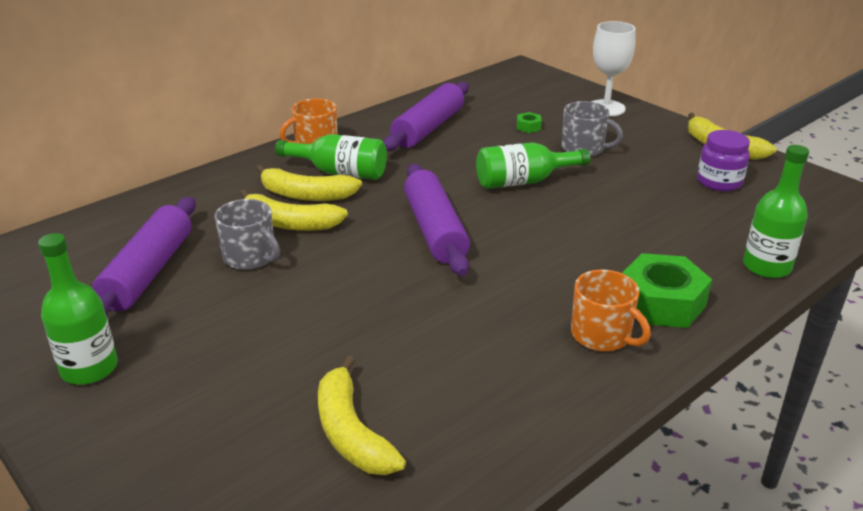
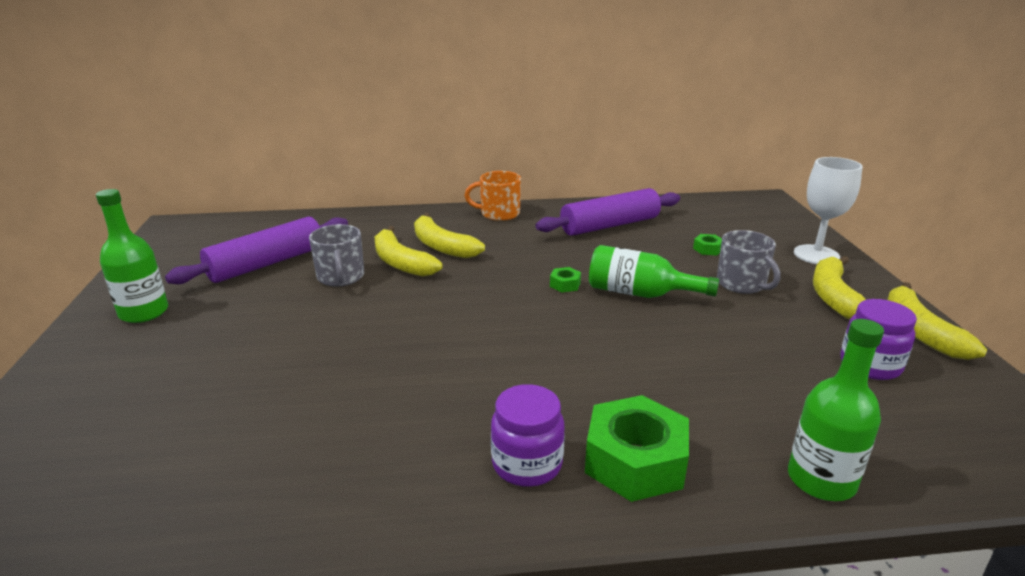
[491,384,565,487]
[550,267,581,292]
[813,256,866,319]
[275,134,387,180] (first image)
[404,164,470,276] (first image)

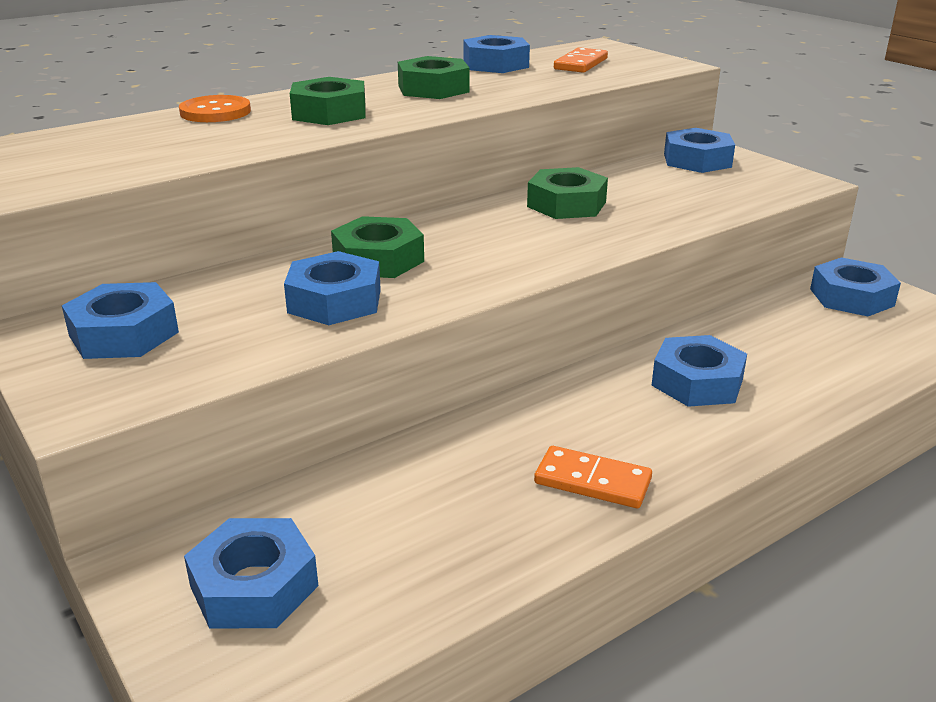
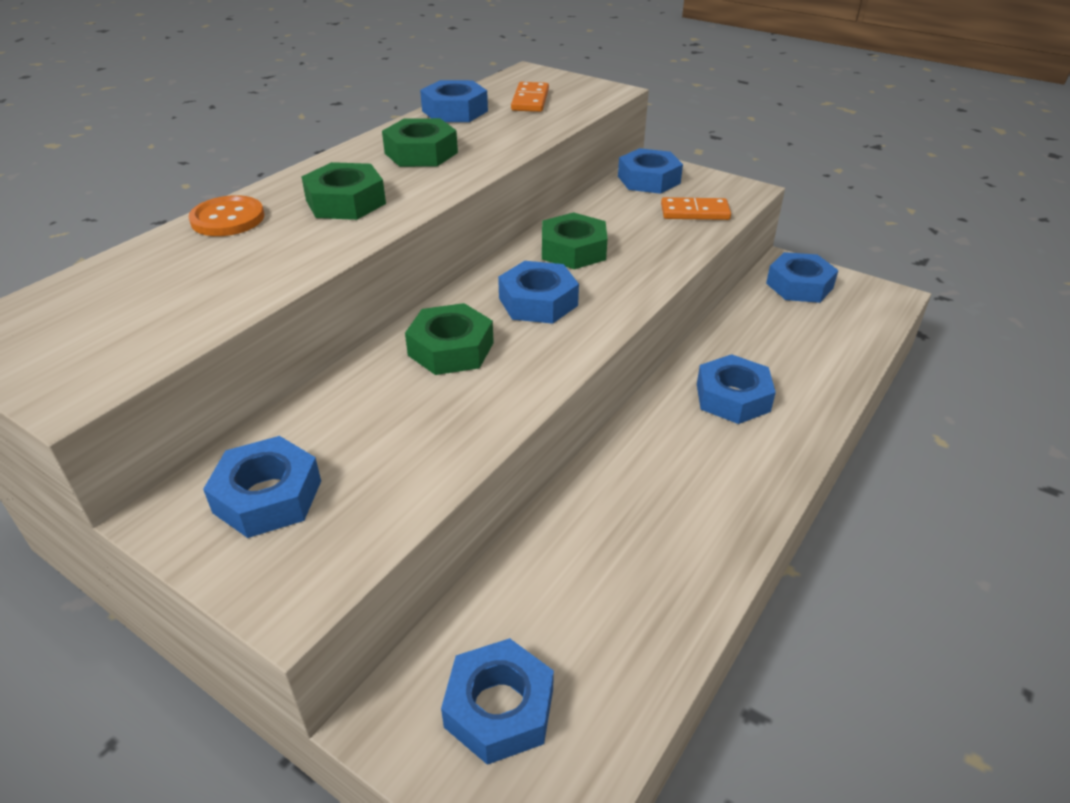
[498,261,579,324]
[661,197,731,220]

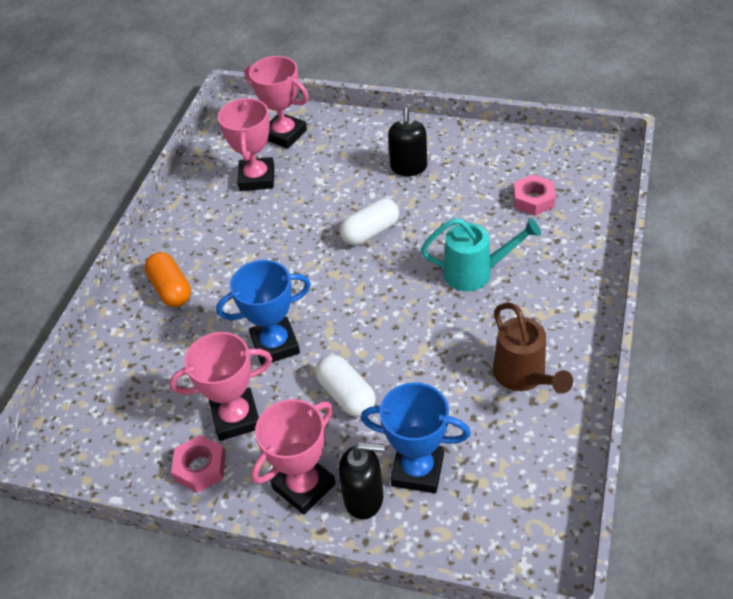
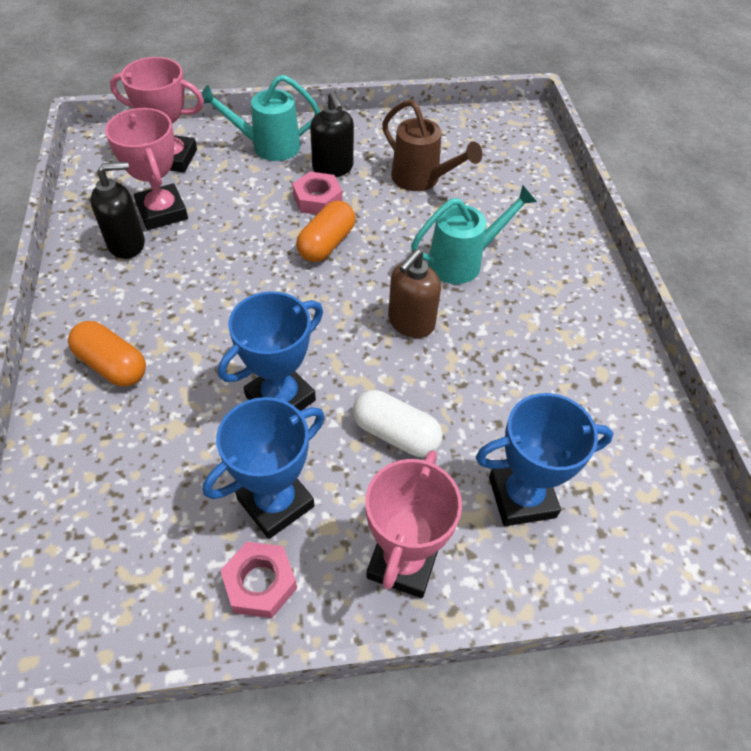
[90,162,145,259]
[201,75,320,161]
[203,397,325,539]
[292,172,342,215]
[296,201,355,262]
[382,99,482,191]
[388,249,441,338]

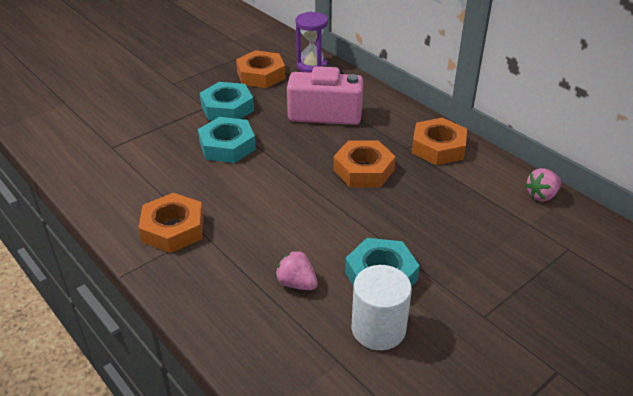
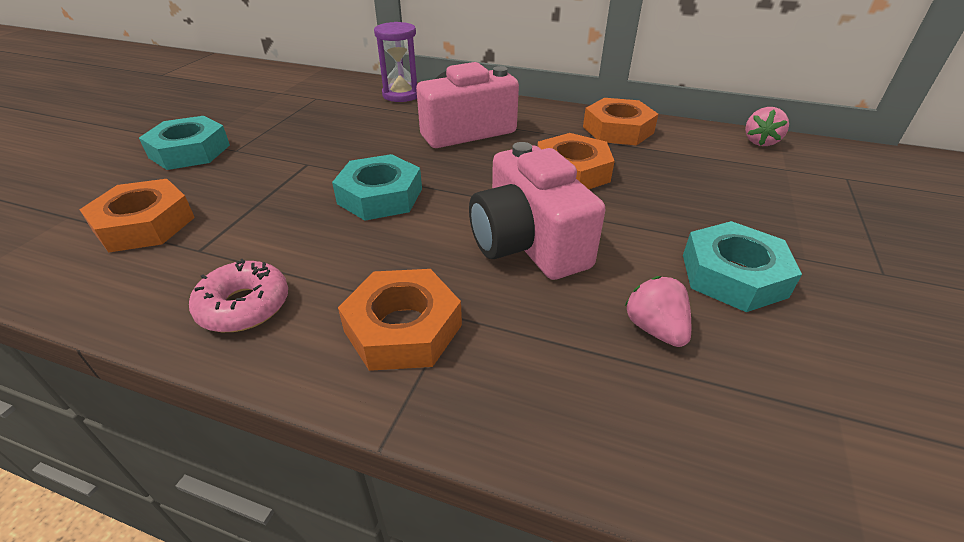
[79,179,195,253]
[139,116,230,170]
[189,259,288,332]
[469,142,605,280]
[625,276,691,347]
[351,265,412,350] (first image)

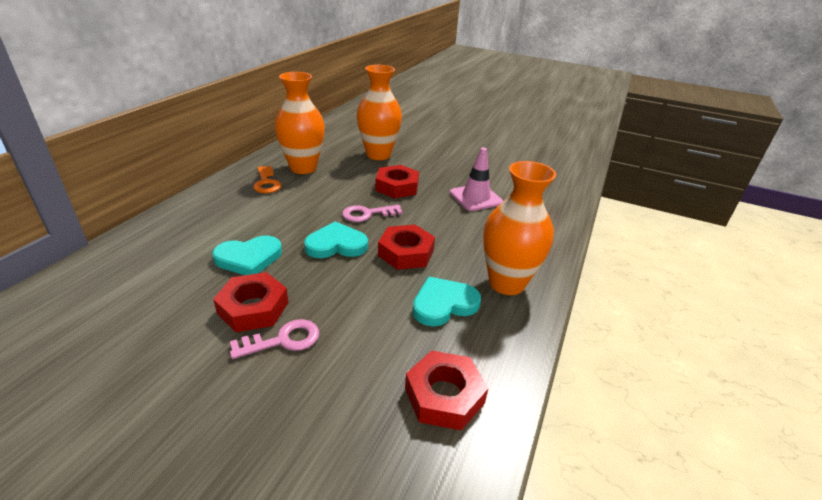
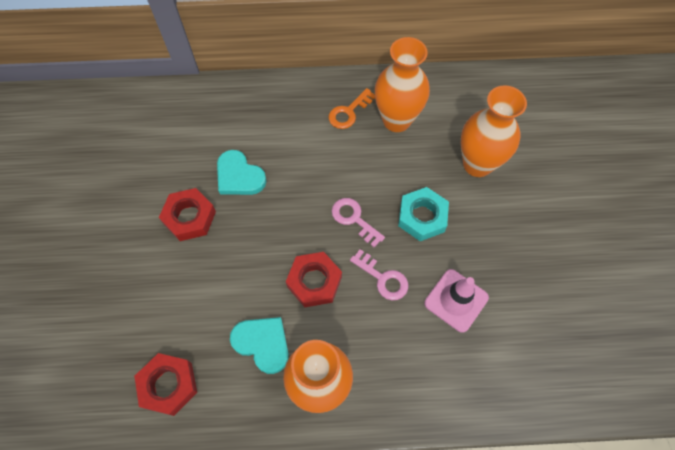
[350,249,408,300]
[398,187,449,241]
[304,221,368,258] (first image)

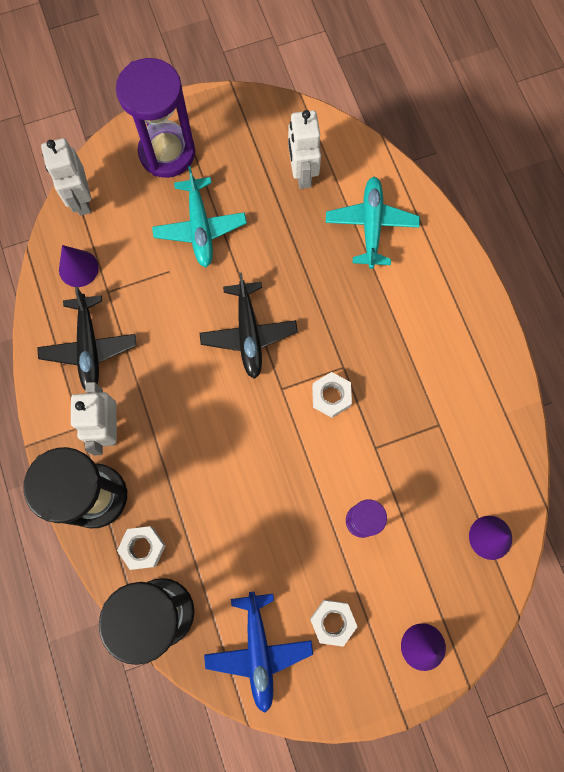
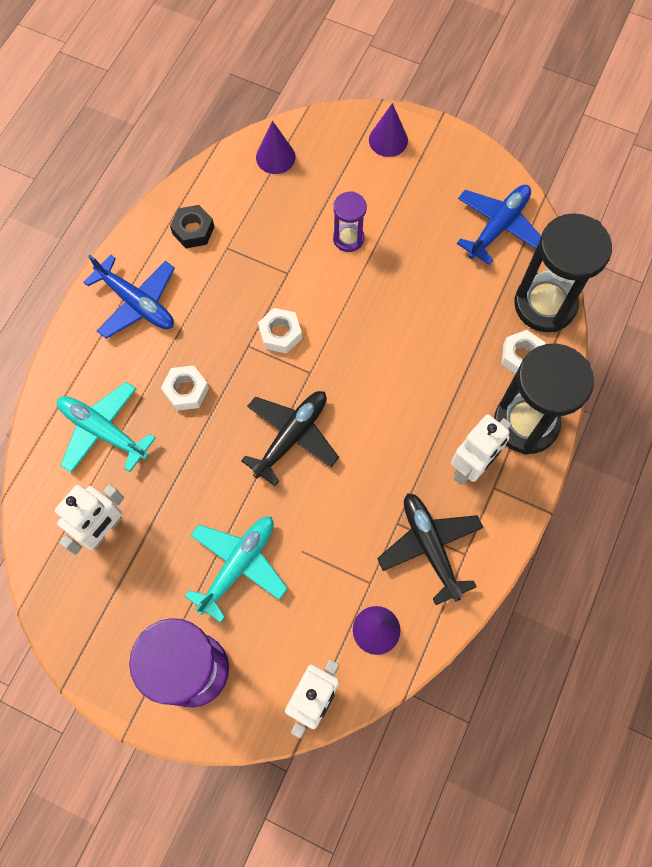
[57,382,156,473]
[84,255,175,339]
[161,365,209,411]
[170,205,214,248]
[377,493,484,605]

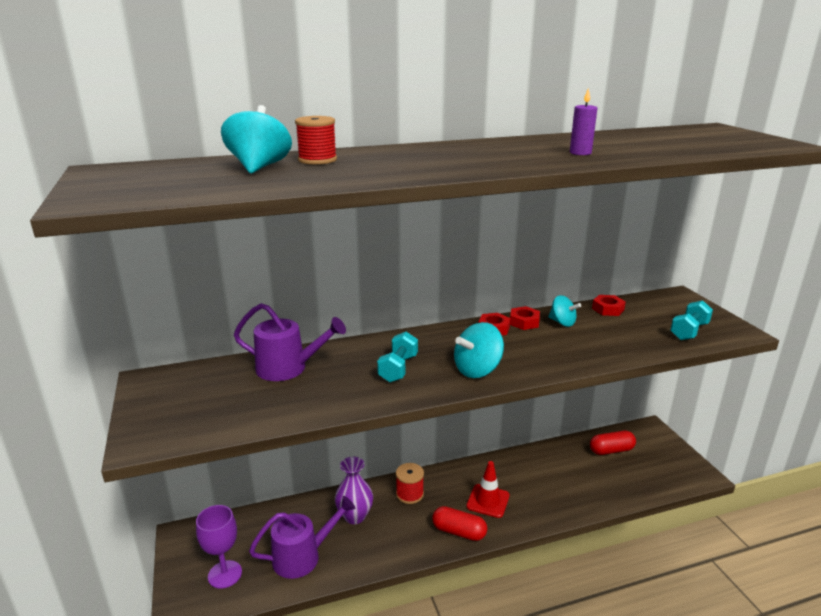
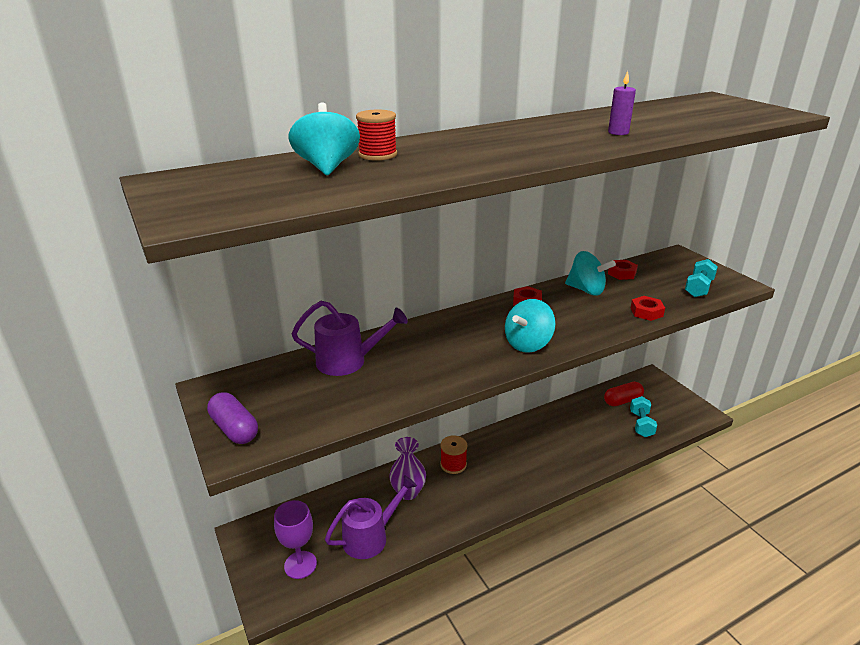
[207,393,258,444]
[565,251,616,296]
[630,396,657,437]
[631,296,665,321]
[432,506,487,541] (first image)
[466,461,510,518] (first image)

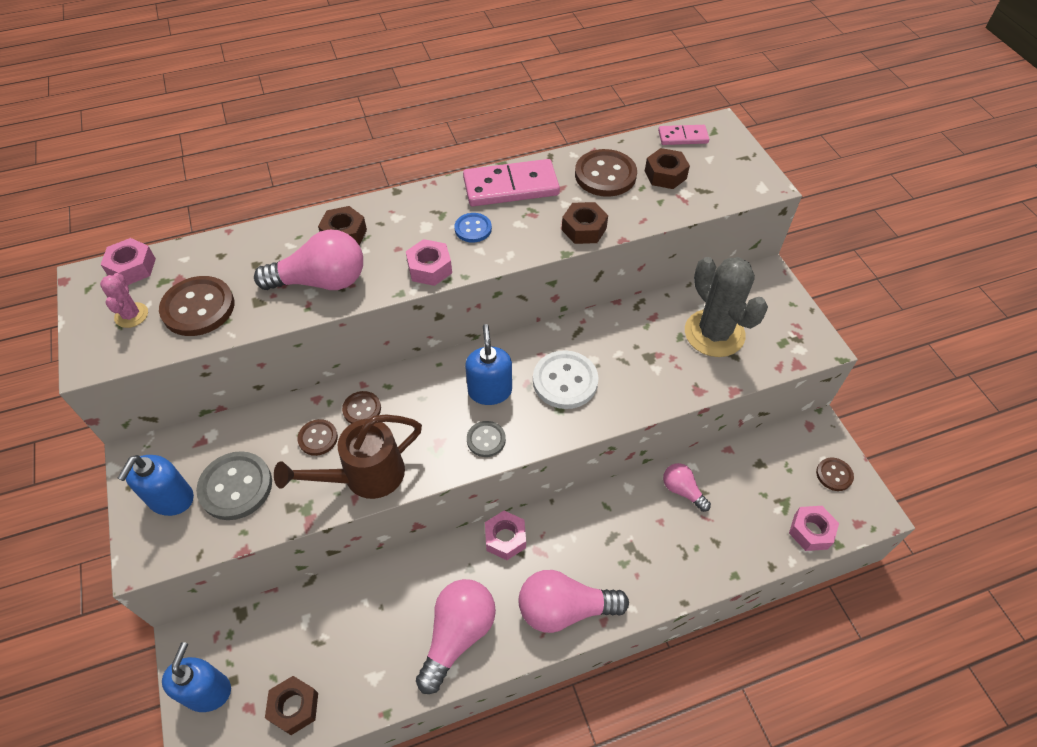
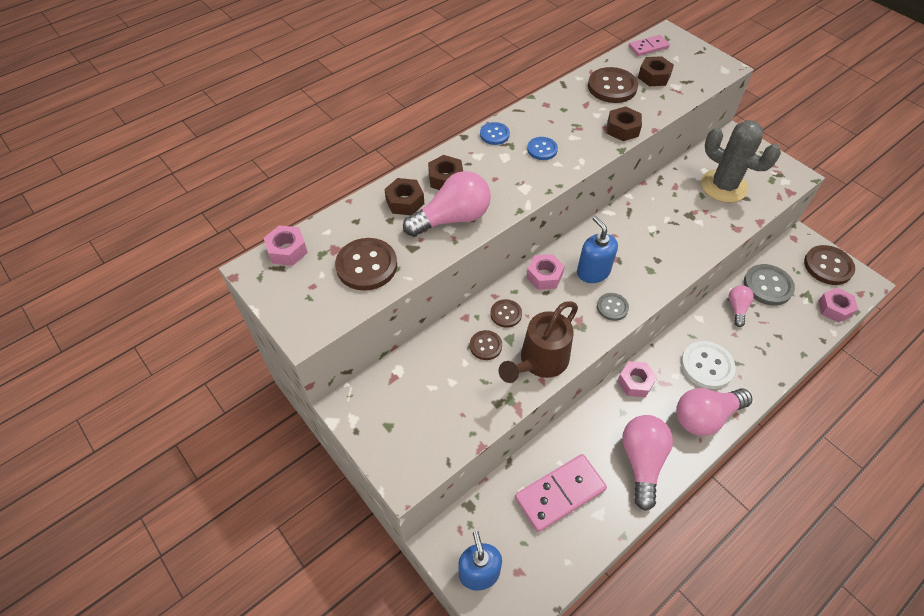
[384,178,424,215]
[480,122,510,145]
[515,454,607,532]
[526,254,565,290]
[681,341,735,389]
[729,285,754,327]
[744,264,795,305]
[804,245,855,285]
[100,273,148,328] (first image)
[117,455,194,516] (first image)

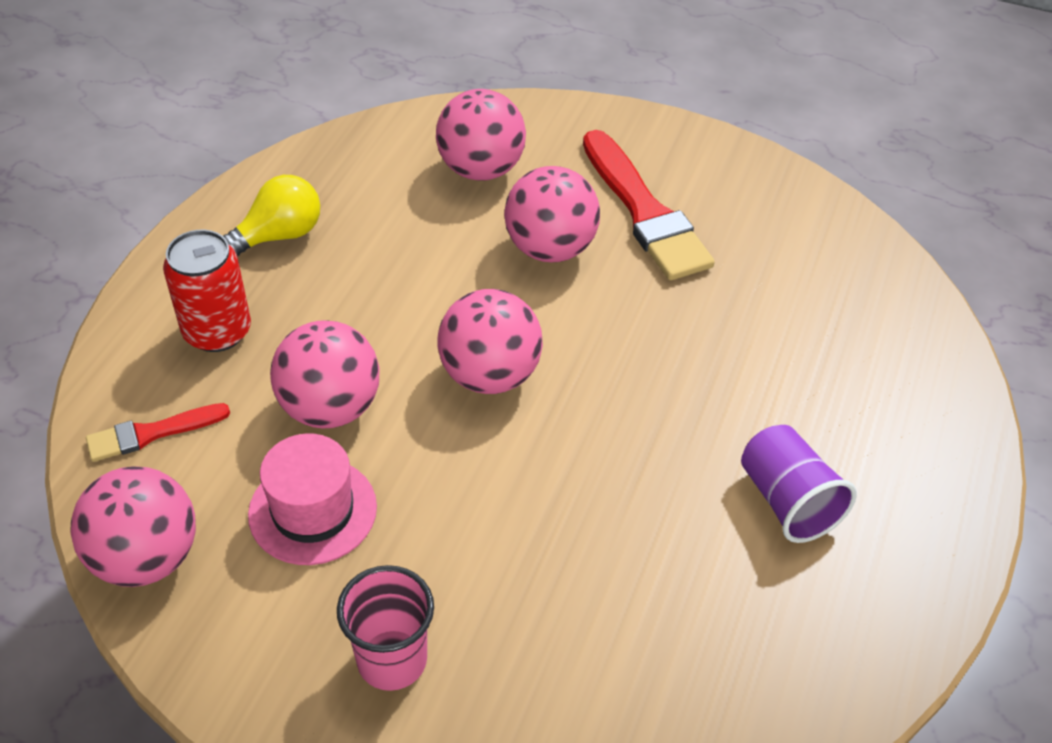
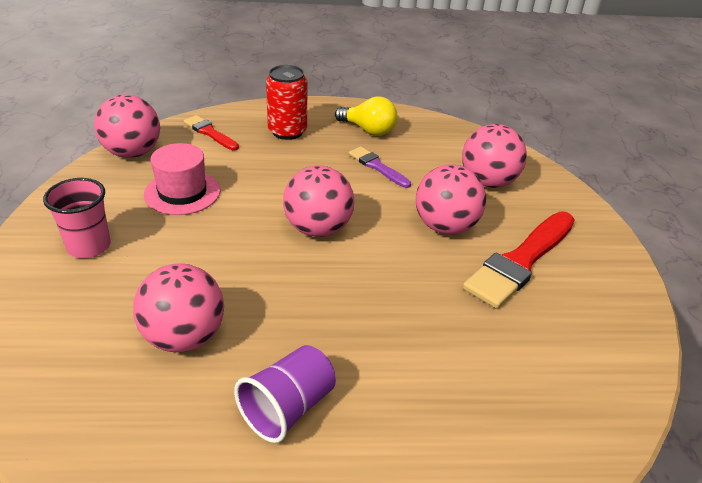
[133,263,224,352]
[349,147,411,188]

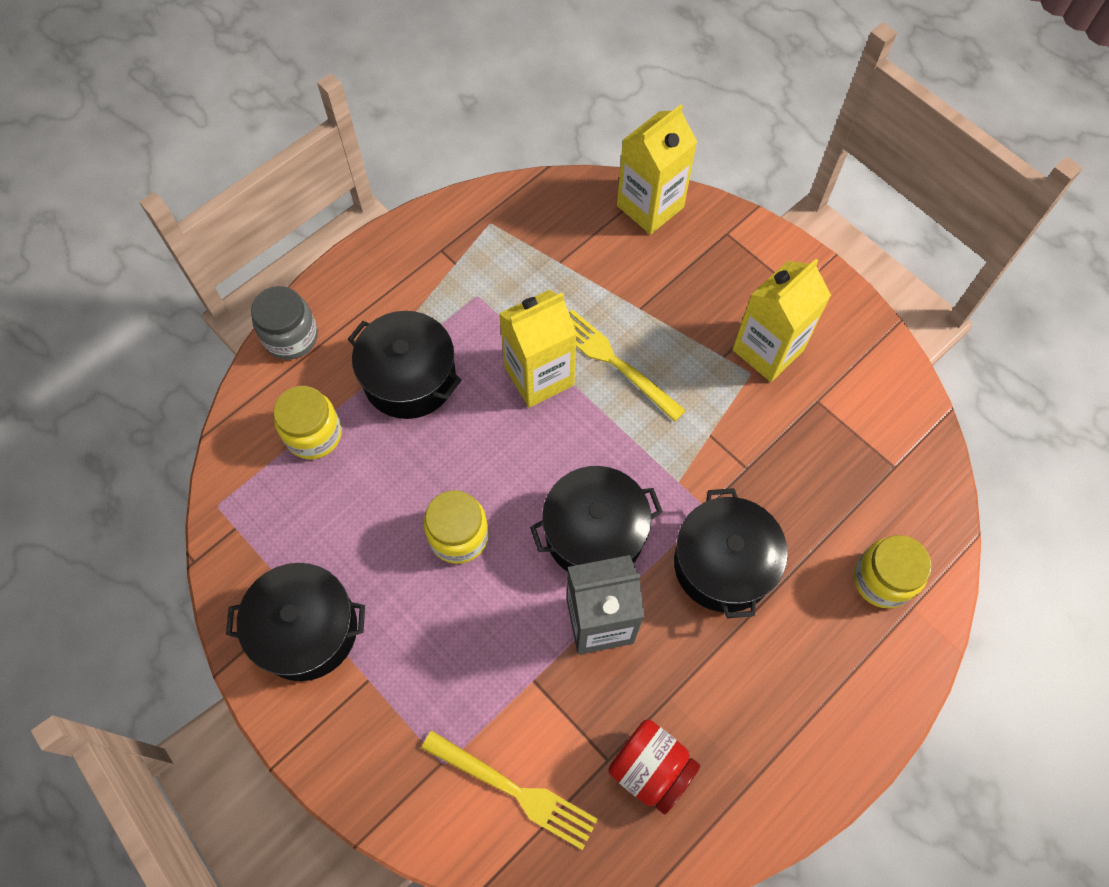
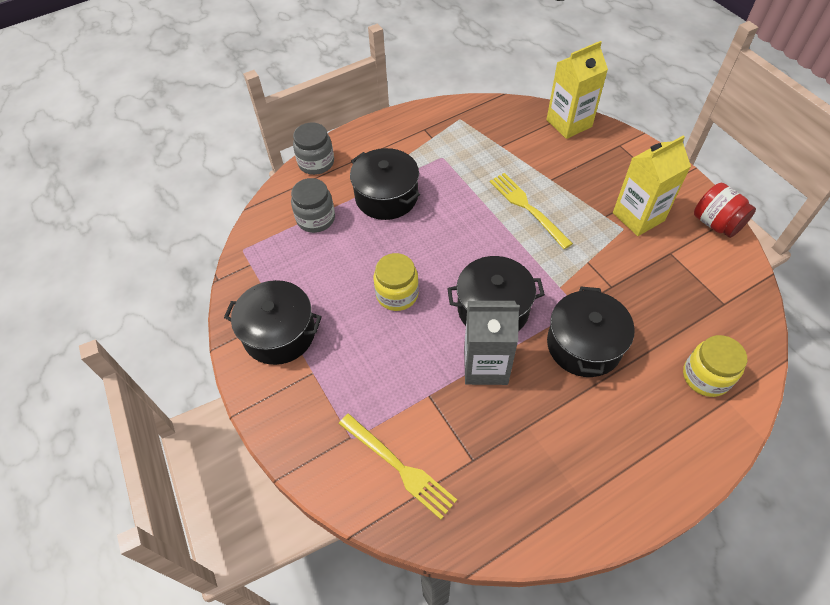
[291,178,335,233]
[694,183,756,238]
[499,290,577,408] (first image)

